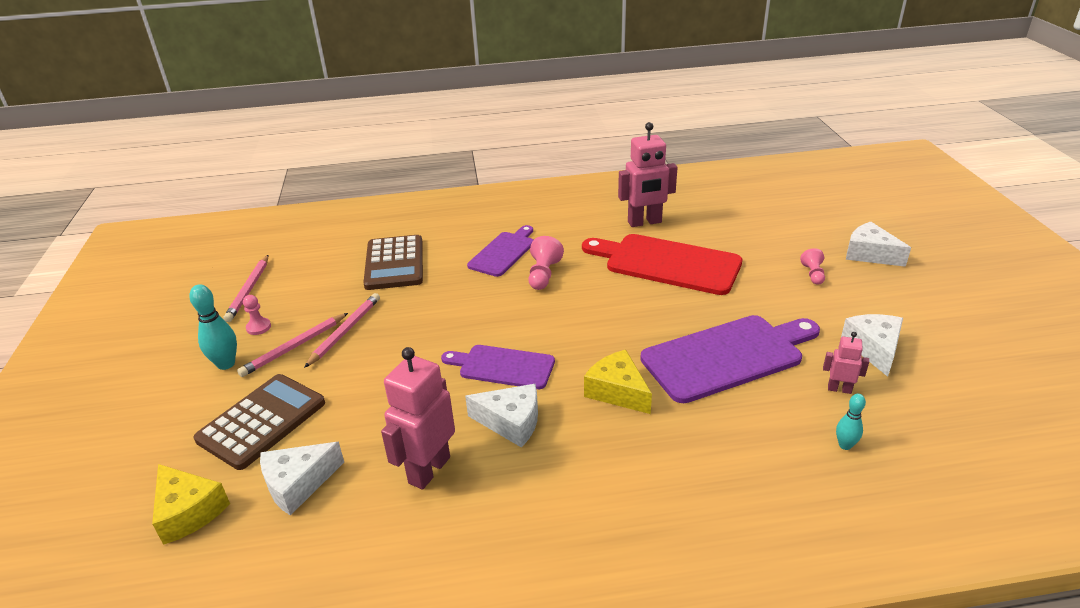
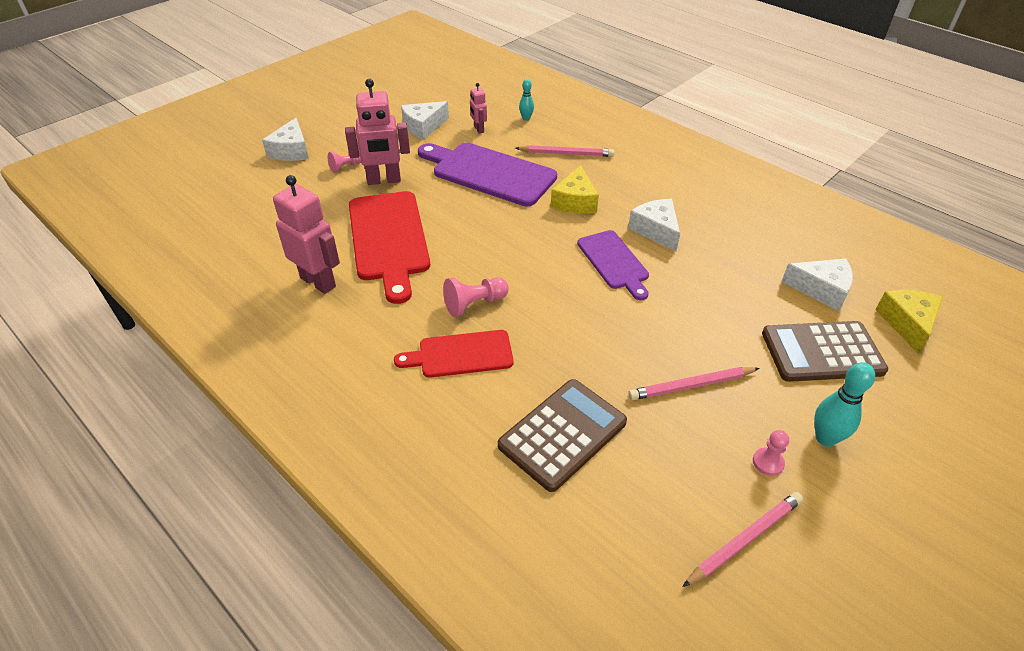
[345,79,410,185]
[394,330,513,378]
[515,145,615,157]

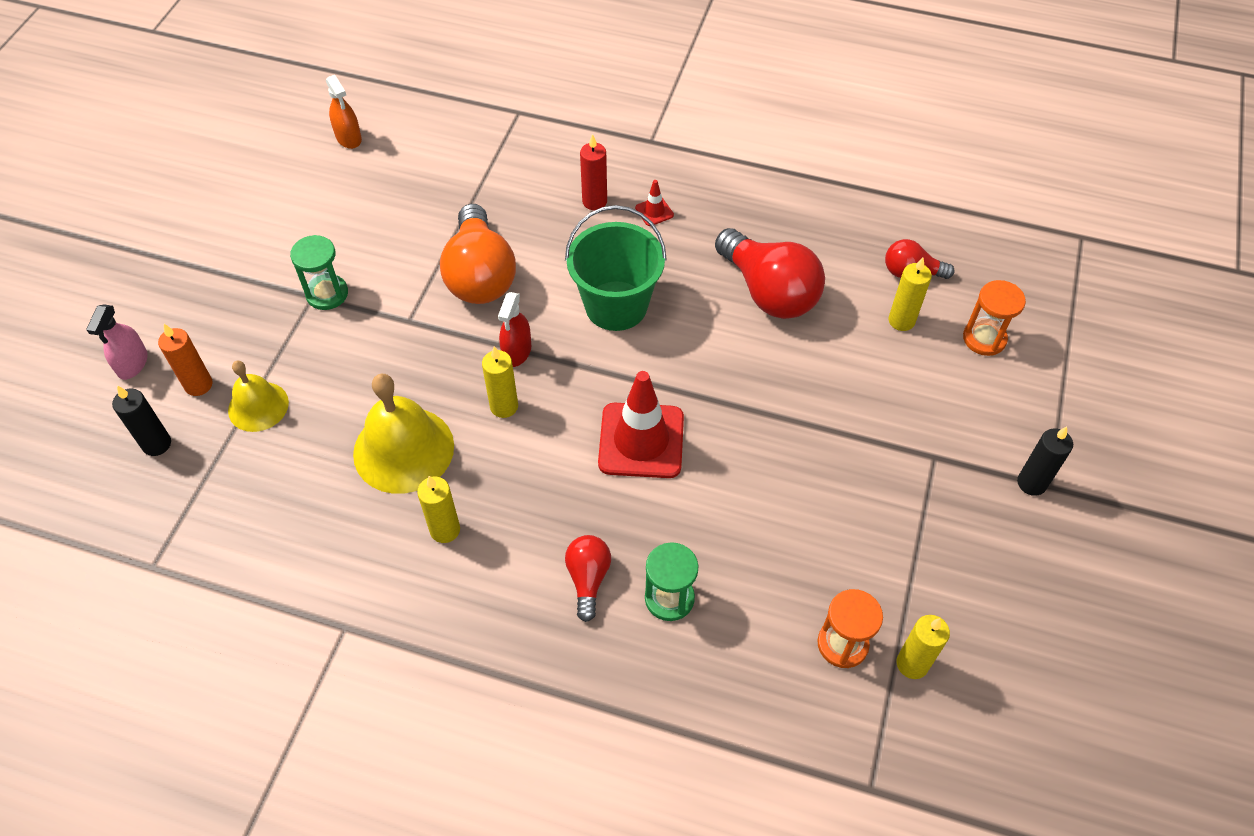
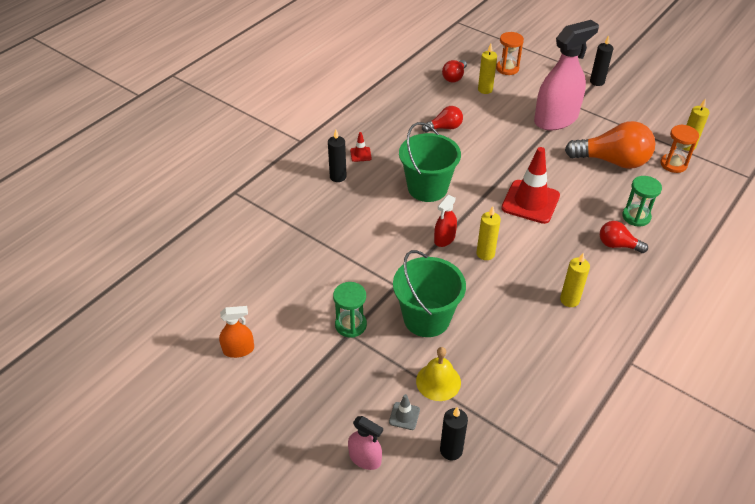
[219,306,254,358]
[328,130,347,182]
[389,394,420,430]
[393,250,466,337]
[422,106,463,133]
[434,195,457,247]
[534,20,599,130]
[565,121,655,169]
[353,374,454,494] (first image)

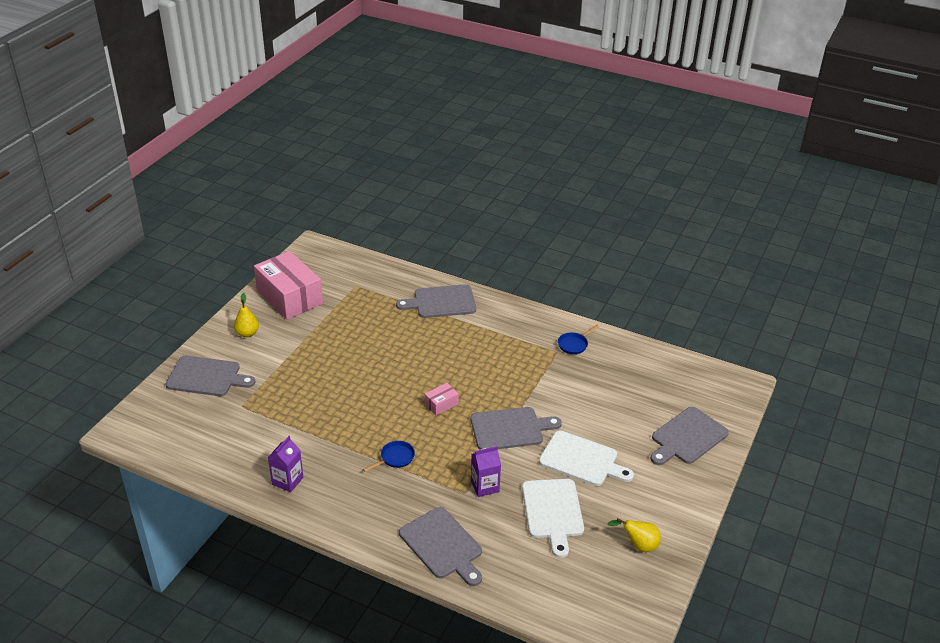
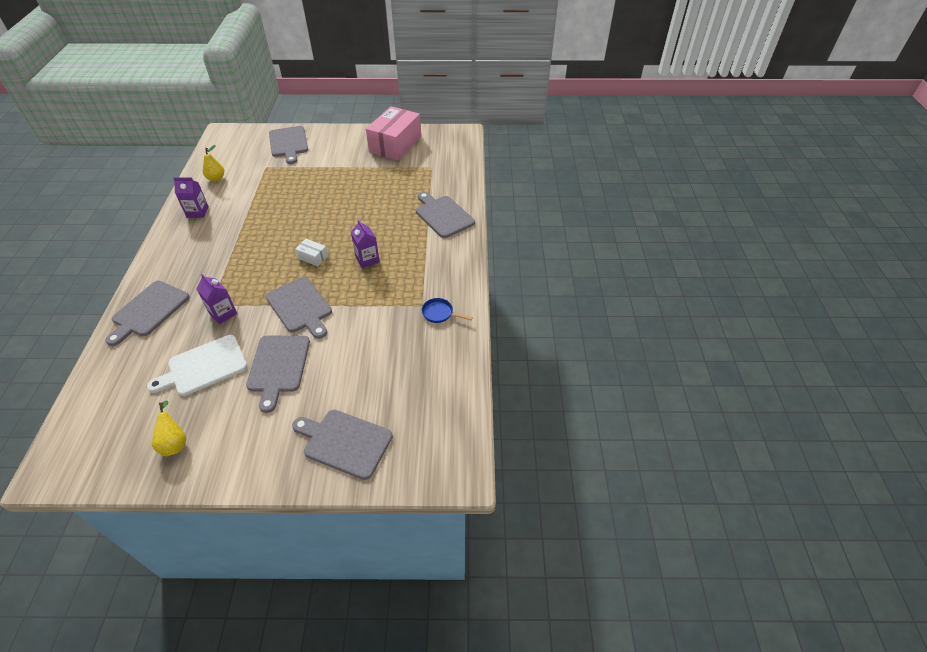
[203,145,224,182]
[246,336,310,413]
[295,239,328,266]
[351,219,380,268]
[363,441,415,472] (first image)

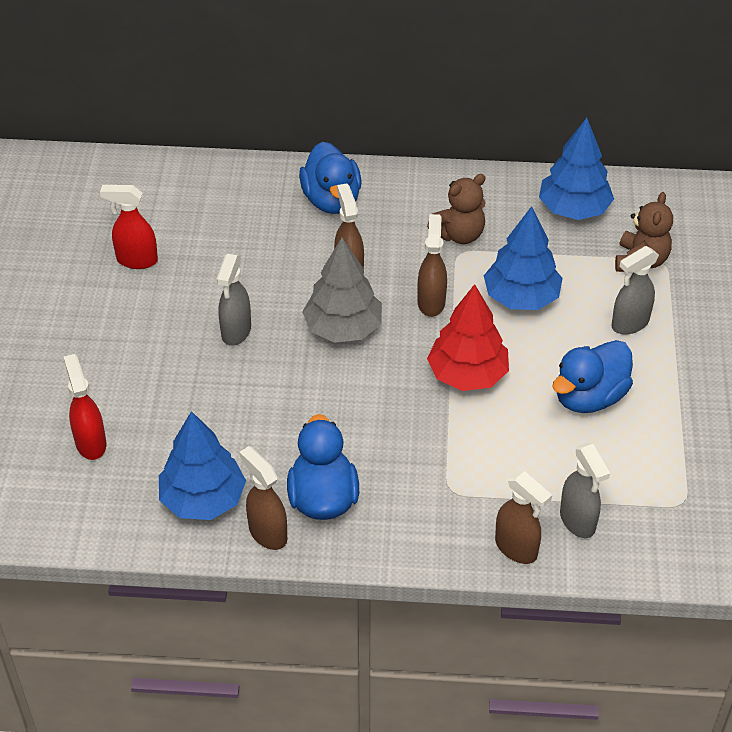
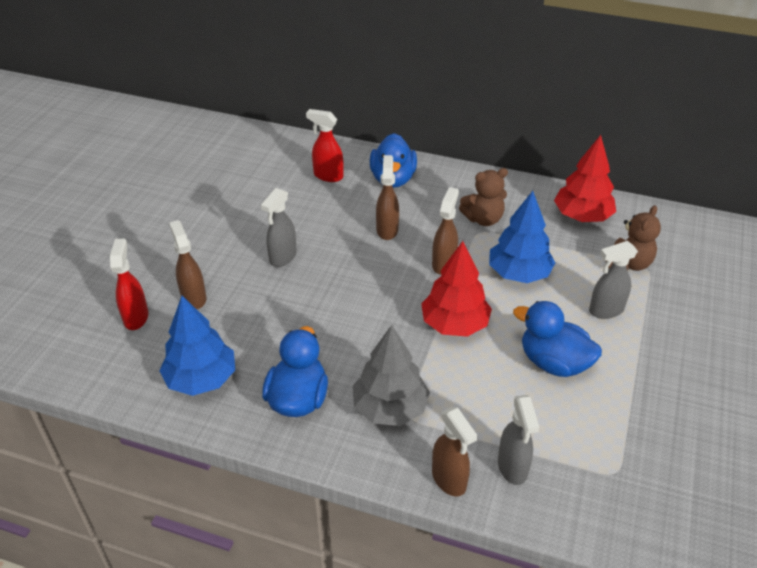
[169,220,206,309]
[306,109,344,182]
[353,325,430,426]
[513,301,602,377]
[554,135,616,222]

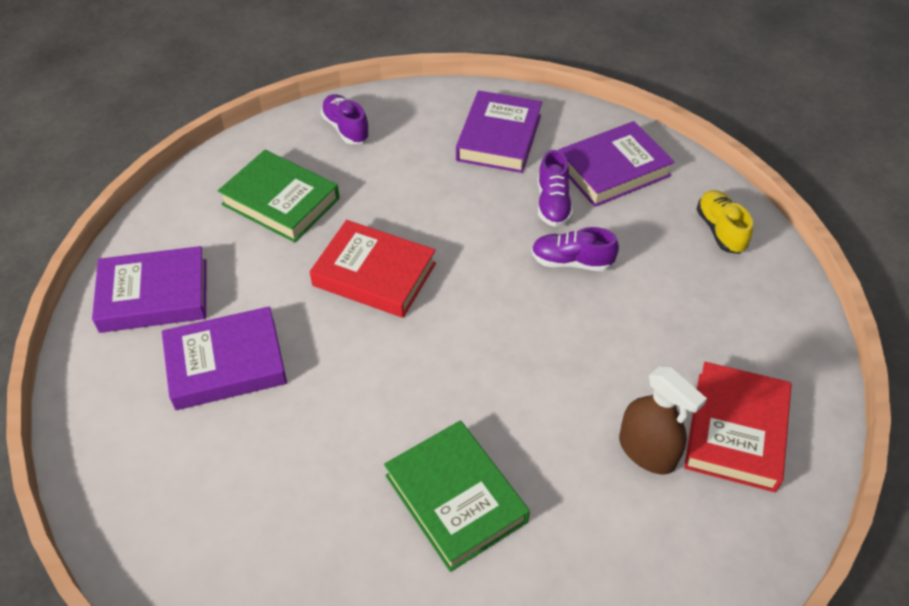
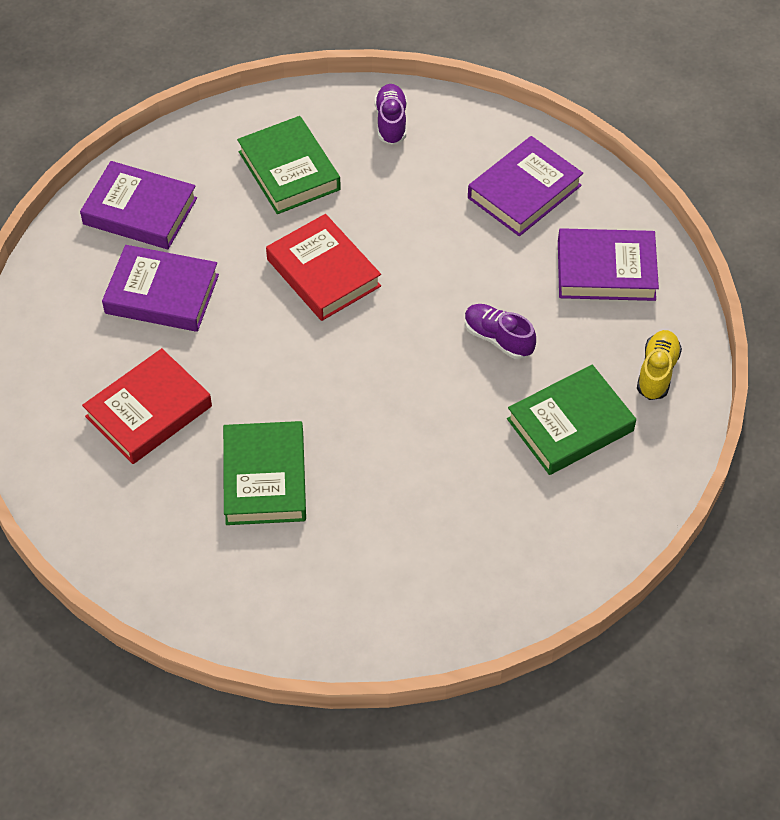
[82,348,212,464]
[507,364,636,475]
[538,150,573,227] (first image)
[619,367,707,474] (first image)

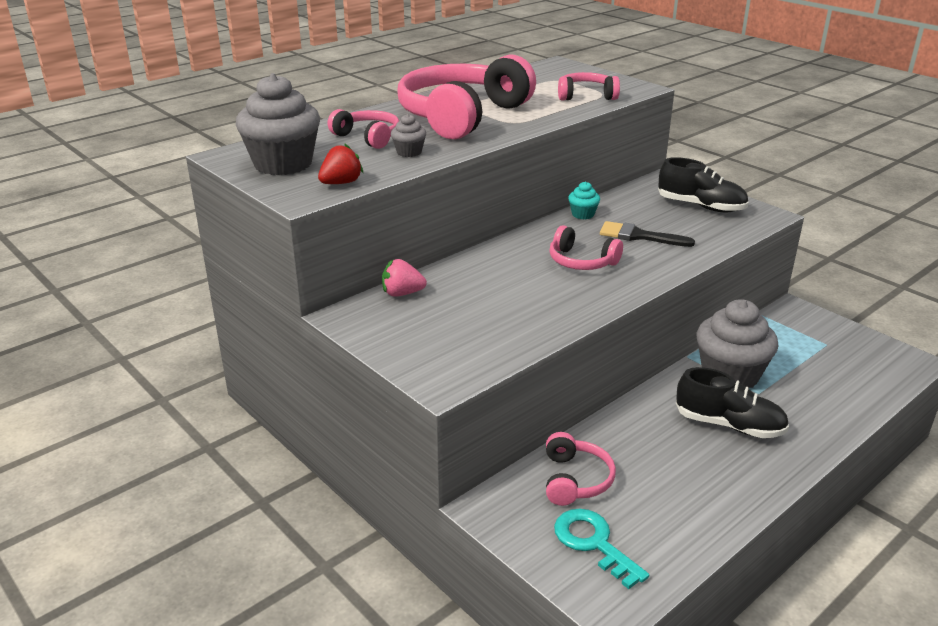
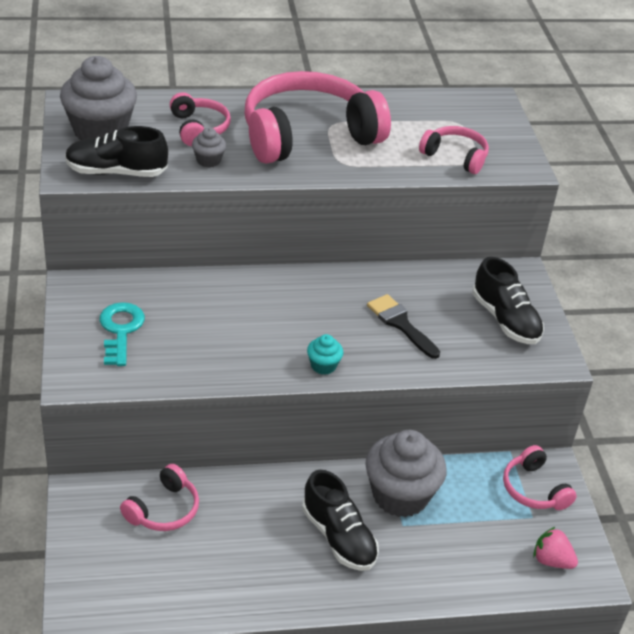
[65,126,168,177]
[100,302,145,366]
[307,334,343,375]
[503,445,577,510]
[533,527,578,569]

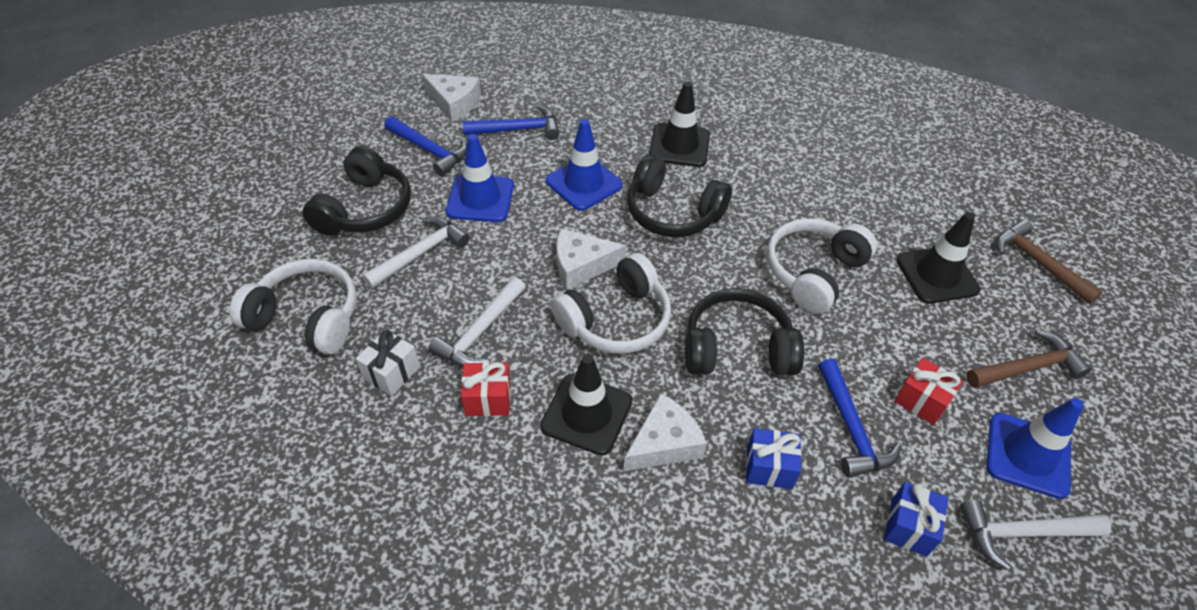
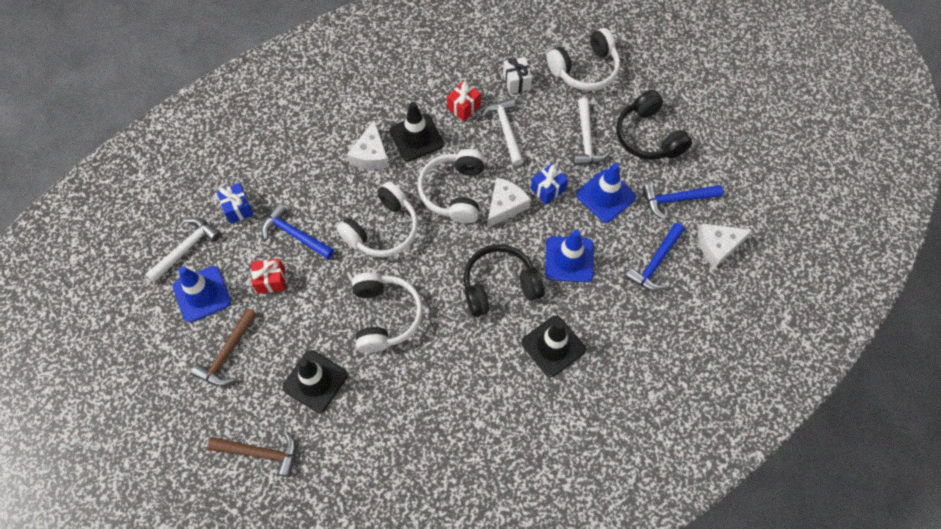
[337,182,418,257]
[531,163,568,204]

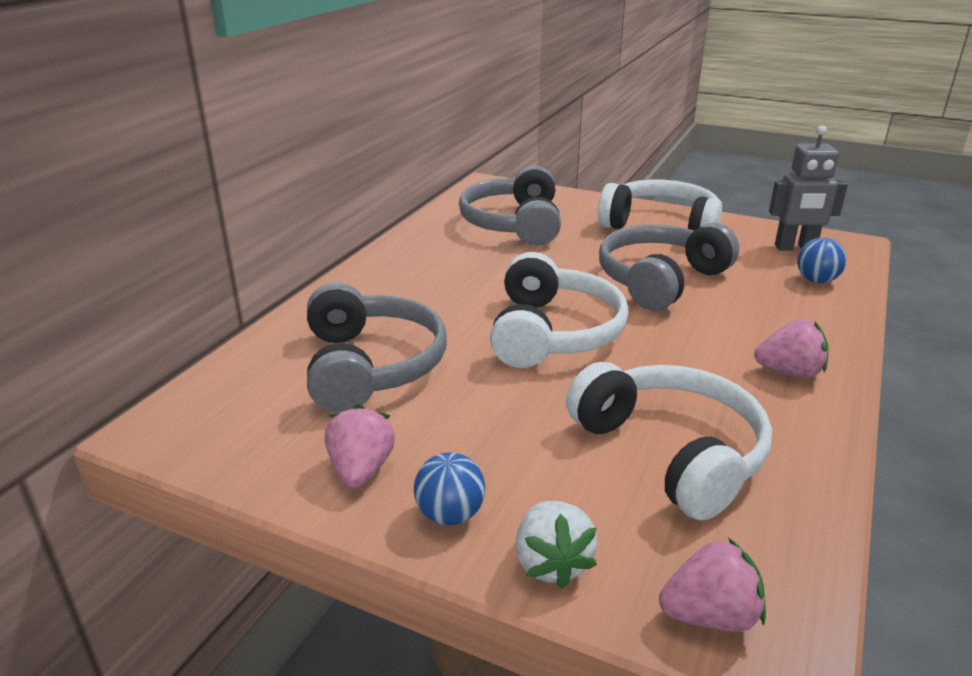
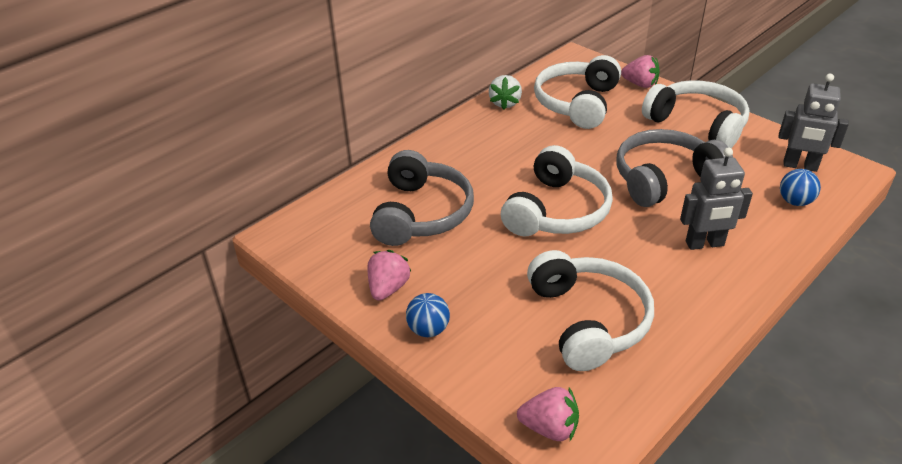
[489,75,522,110]
[534,55,621,129]
[621,55,660,88]
[680,147,753,250]

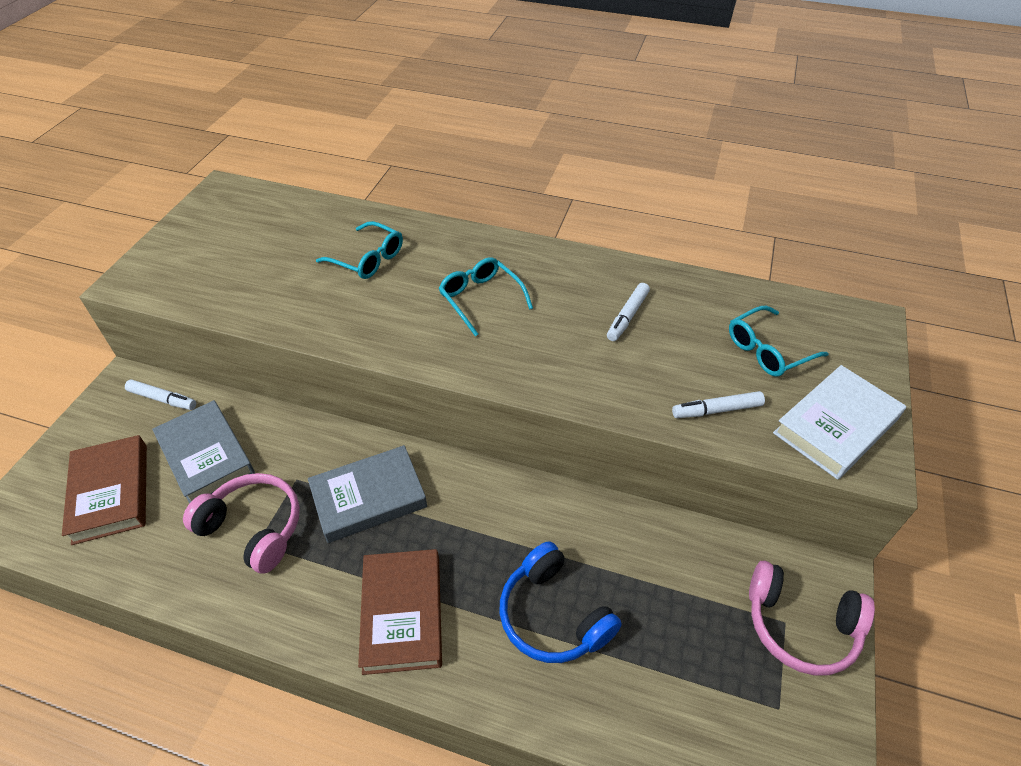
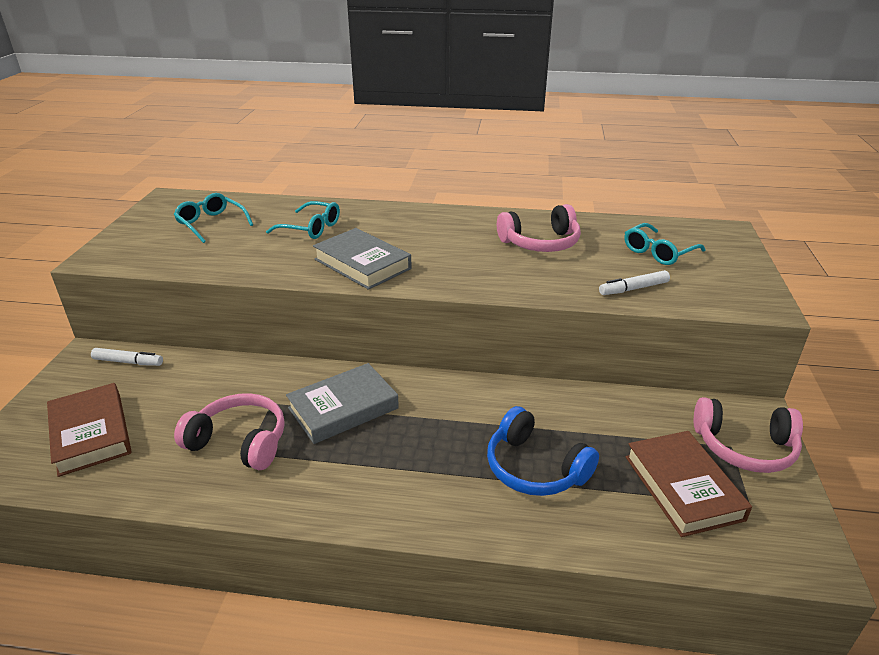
[174,193,253,243]
[313,228,412,290]
[497,204,581,252]
[626,431,752,537]
[773,365,906,480] (first image)

